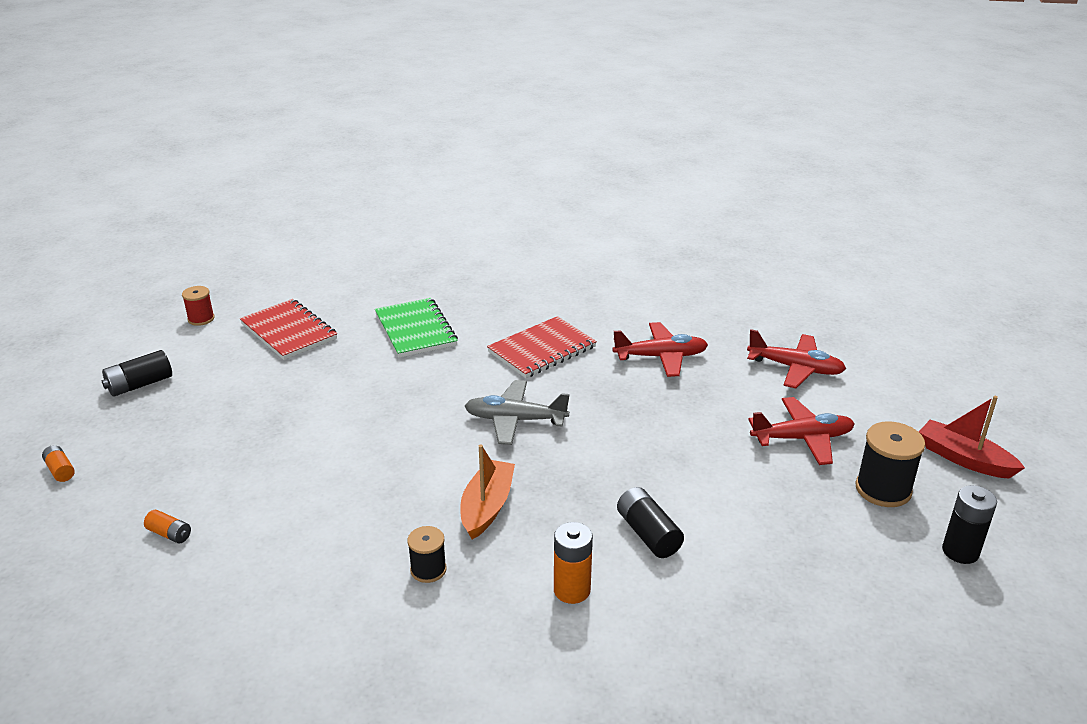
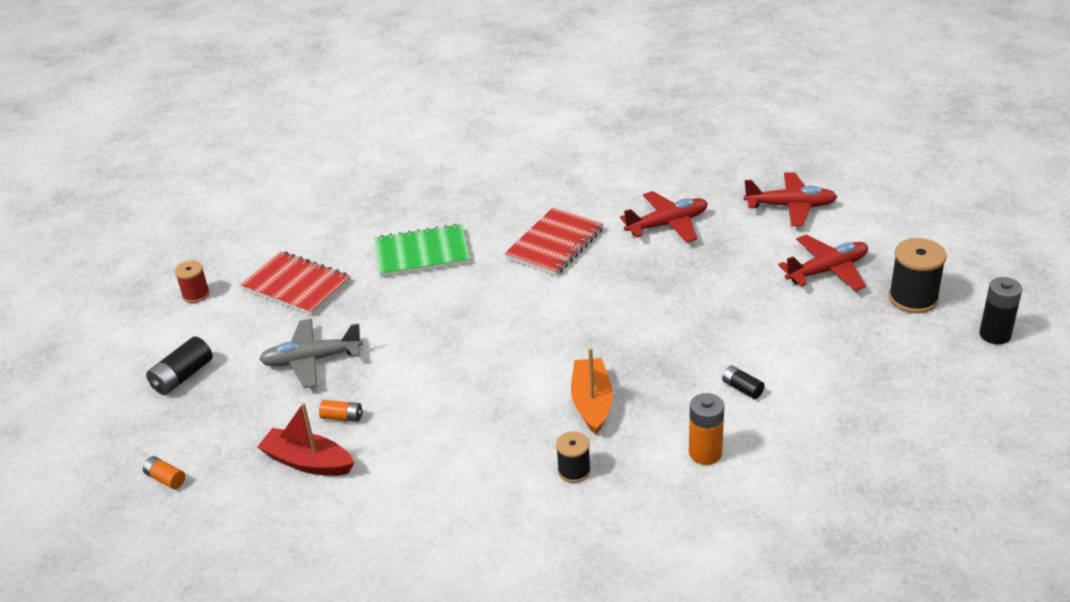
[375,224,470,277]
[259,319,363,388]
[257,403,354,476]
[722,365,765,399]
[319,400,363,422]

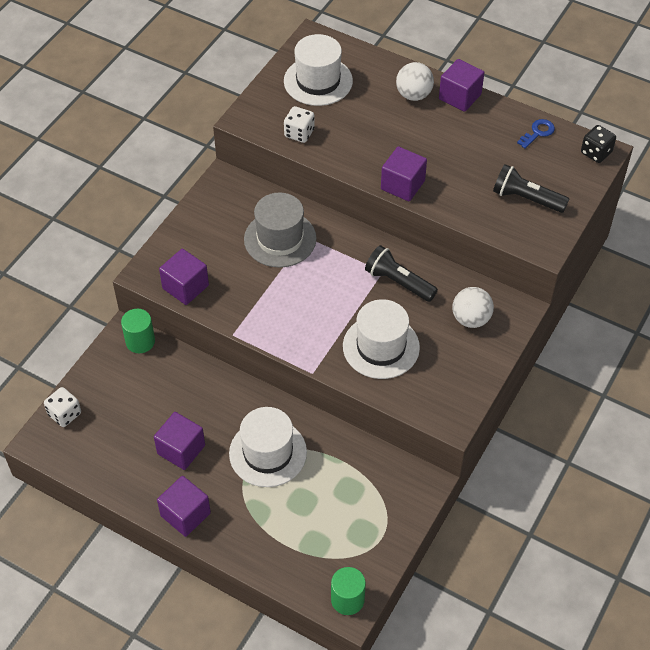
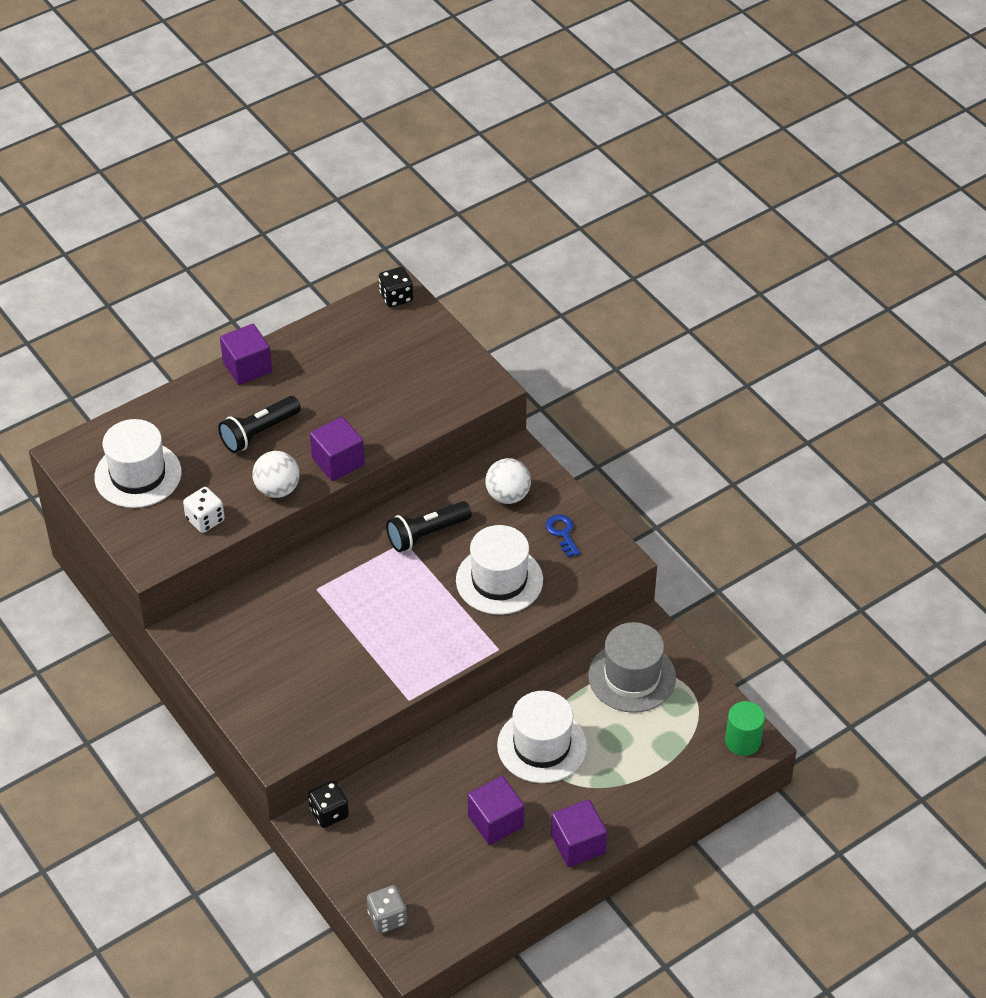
[252,451,300,498]
[546,514,580,557]
[218,396,301,453]
[588,622,676,713]
[159,249,209,305] (first image)
[308,781,349,828]
[367,885,407,933]

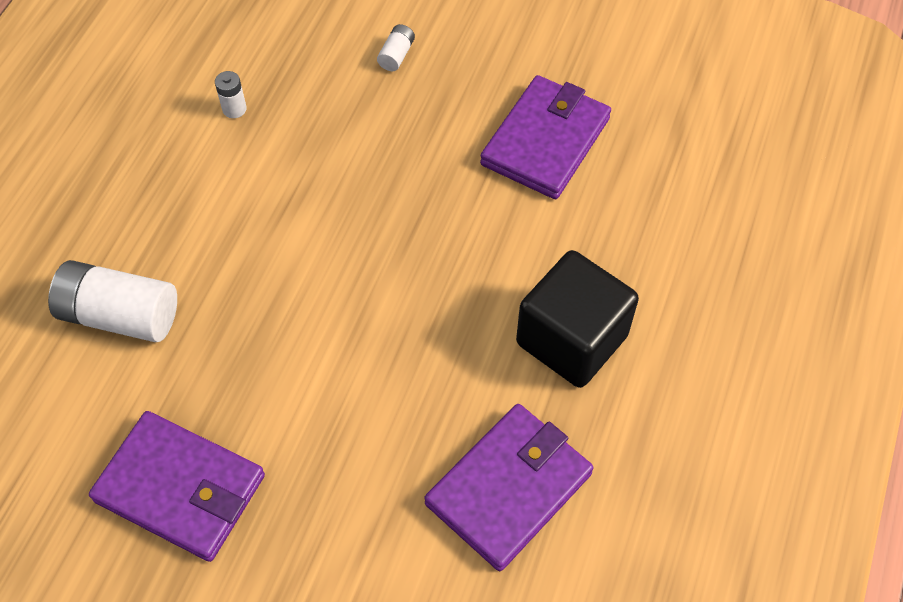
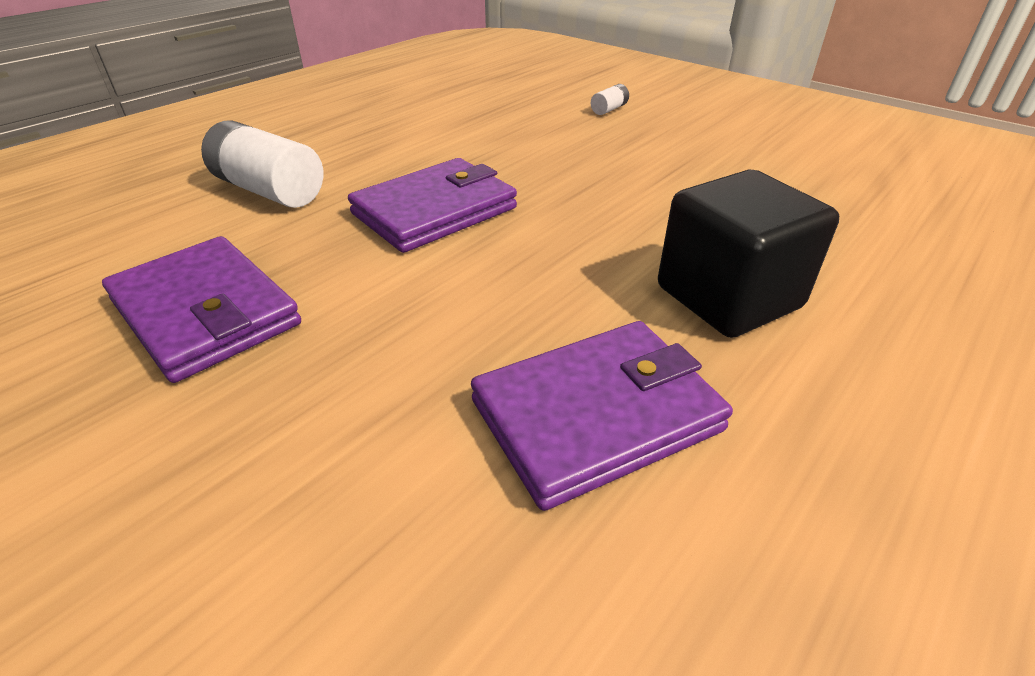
[215,71,247,118] (first image)
[348,158,517,253]

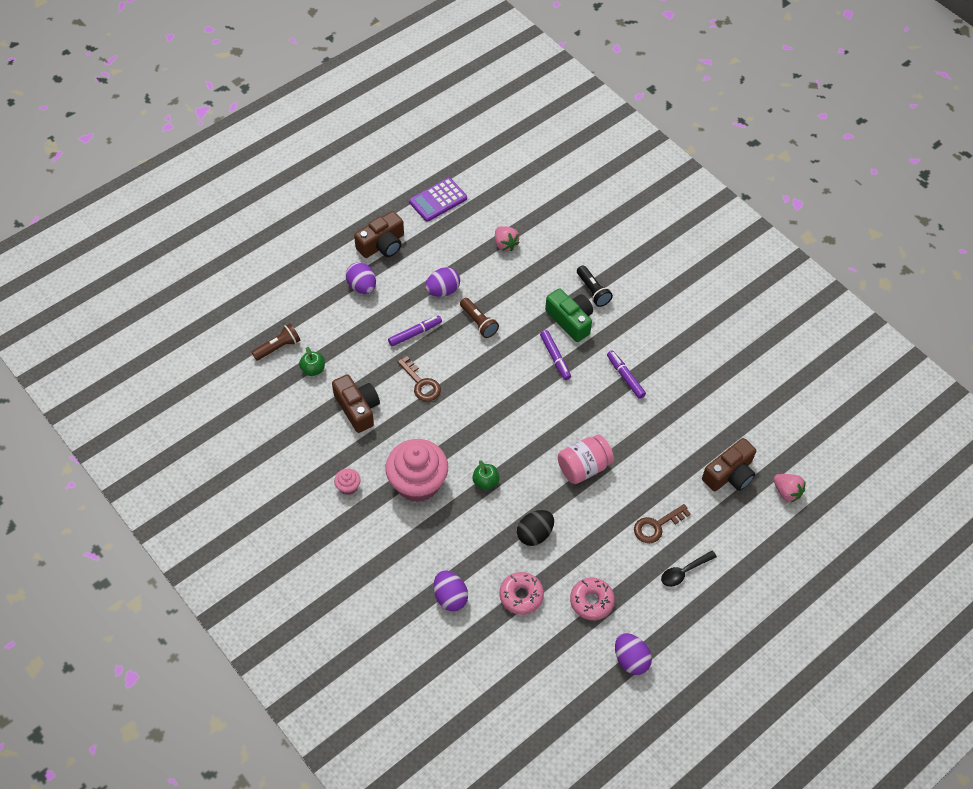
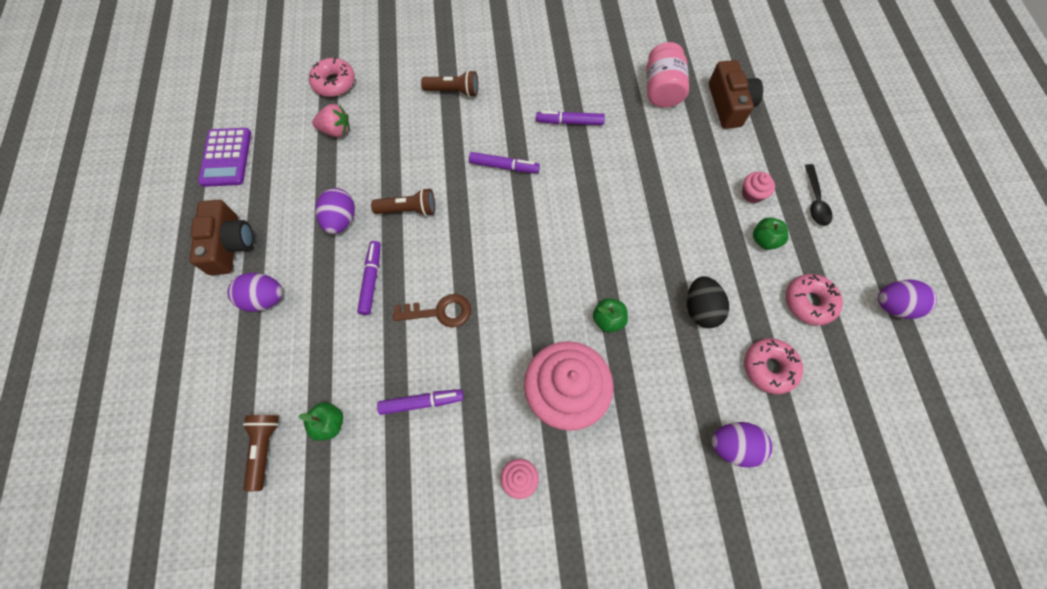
[421,70,478,97]
[545,288,593,342] (first image)
[377,389,464,415]
[646,42,689,108]
[773,474,805,503] (first image)
[742,172,775,203]
[309,57,355,97]
[753,218,788,250]

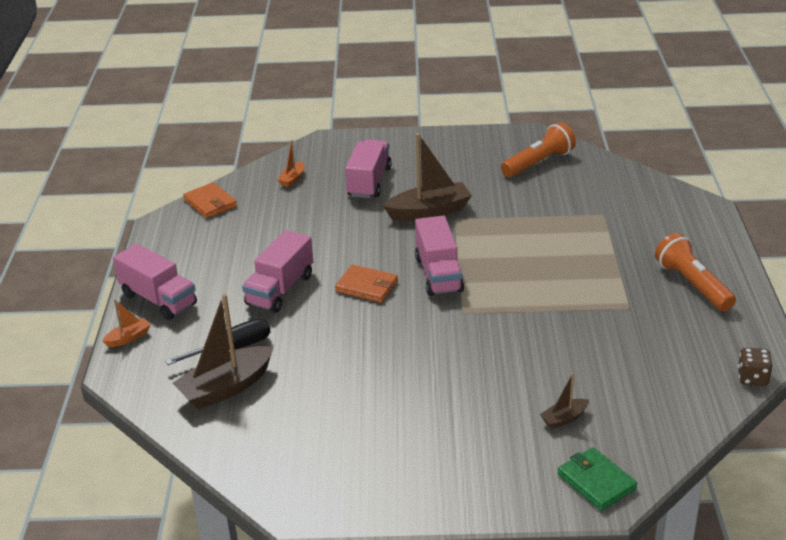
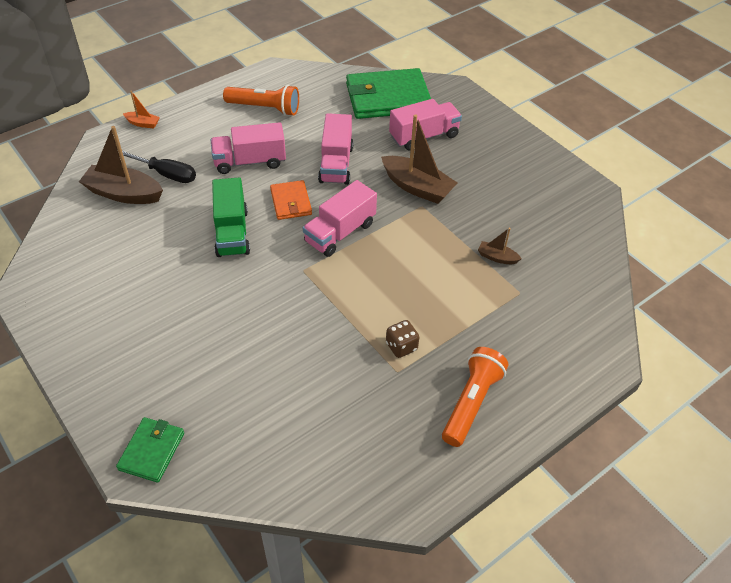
[223,85,299,116]
[346,68,431,119]
[183,182,237,218] (first image)
[318,113,353,185]
[386,320,419,358]
[478,228,522,264]
[212,177,250,257]

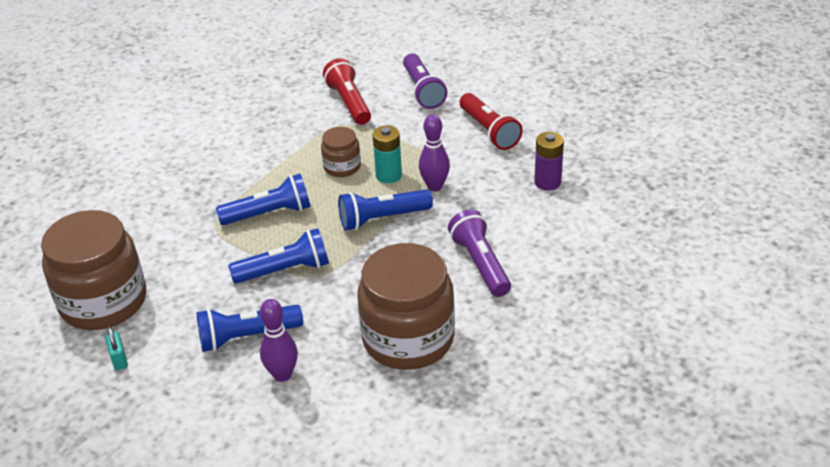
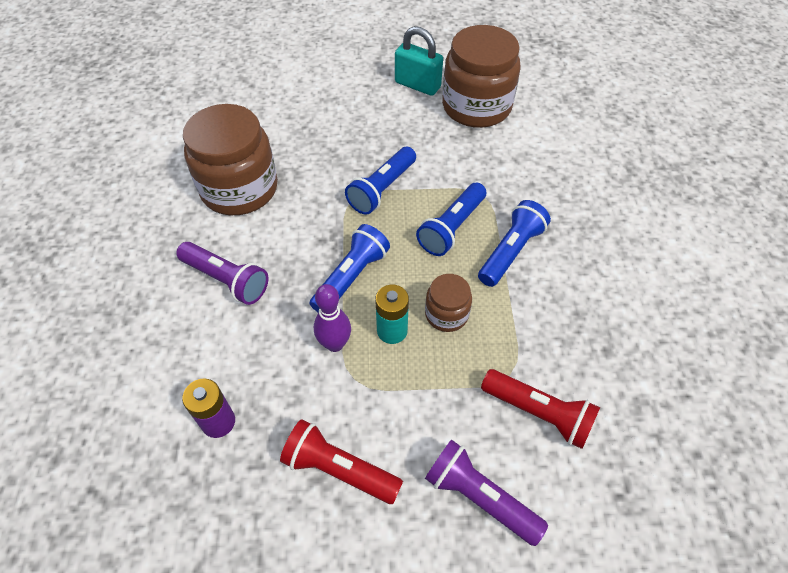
[260,299,298,382] (first image)
[478,200,551,287]
[395,26,443,96]

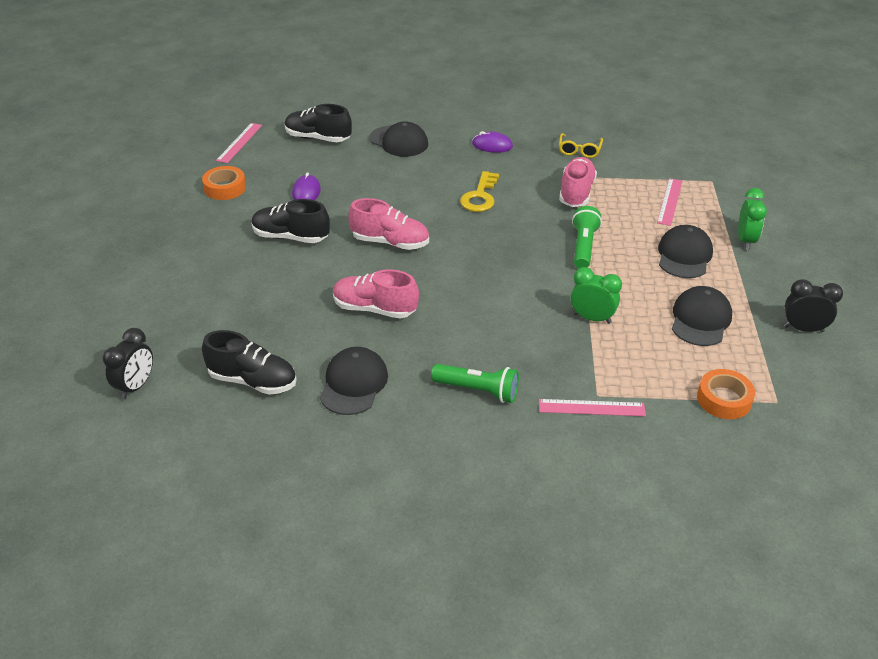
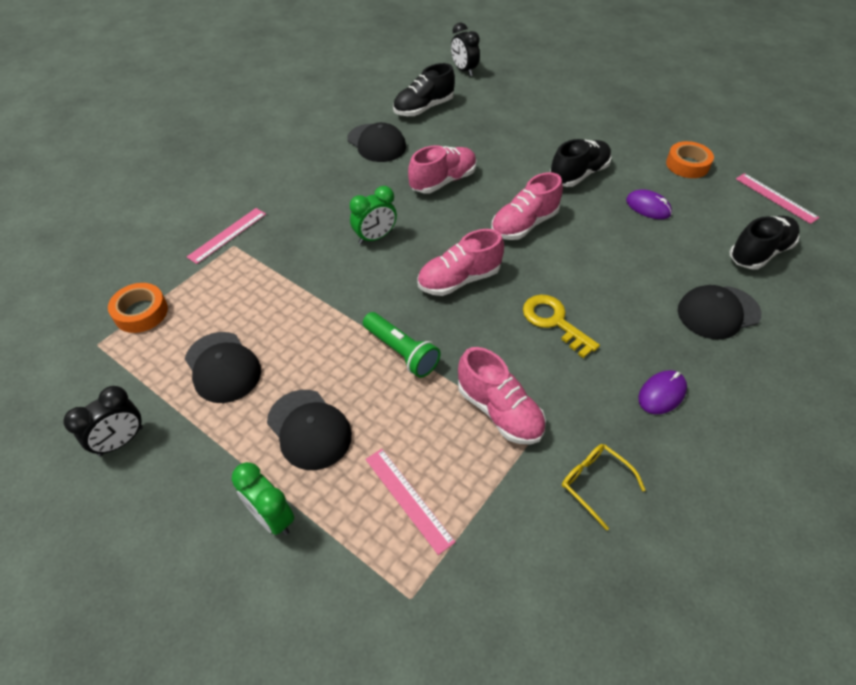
[350,186,397,244]
[431,364,519,403] (first image)
[417,229,504,296]

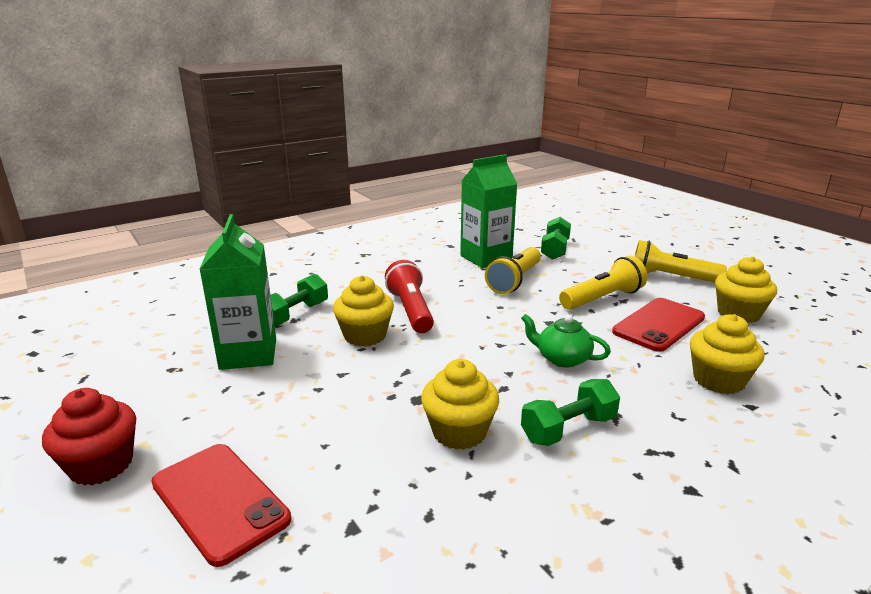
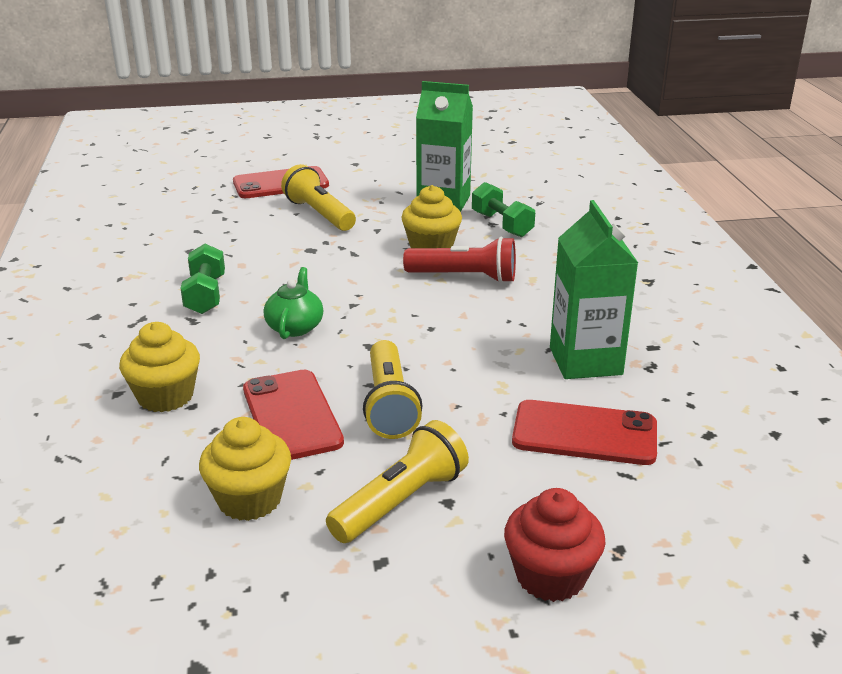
[512,400,657,465]
[281,164,356,231]
[264,267,323,339]
[421,359,499,450] (first image)
[504,488,606,602]

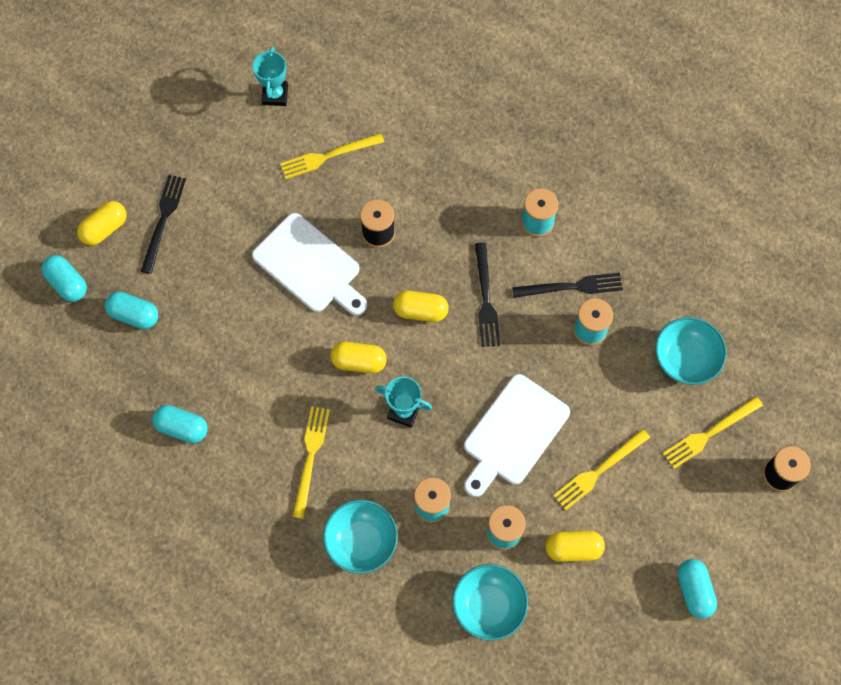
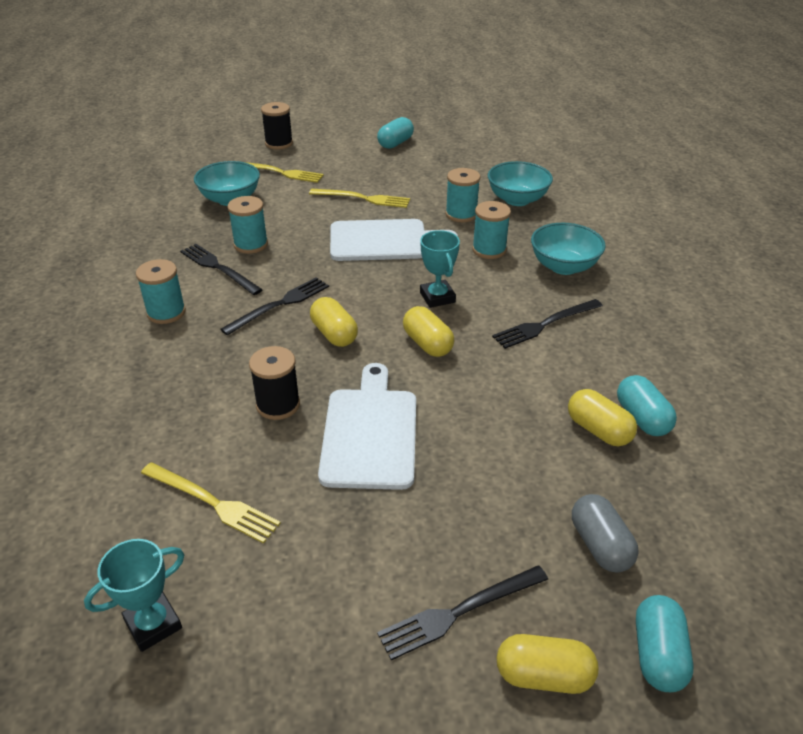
[572,494,639,573]
[492,299,603,349]
[568,389,637,446]

